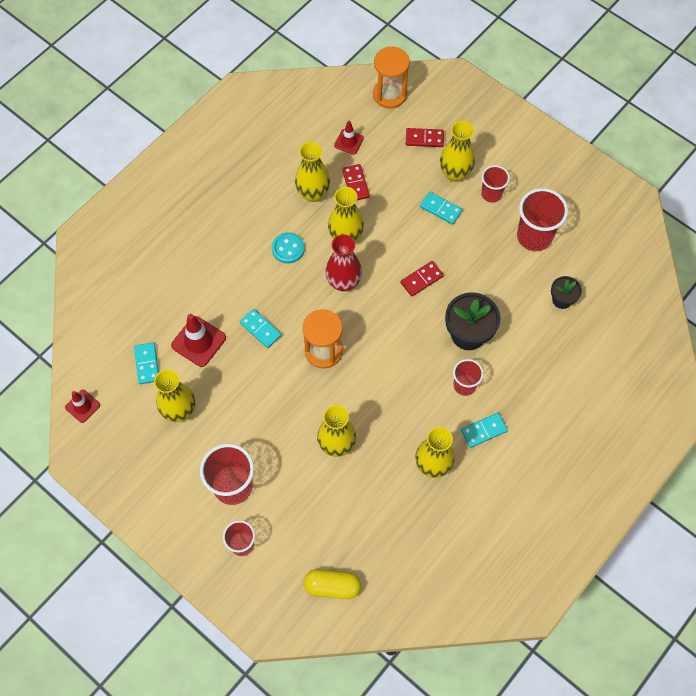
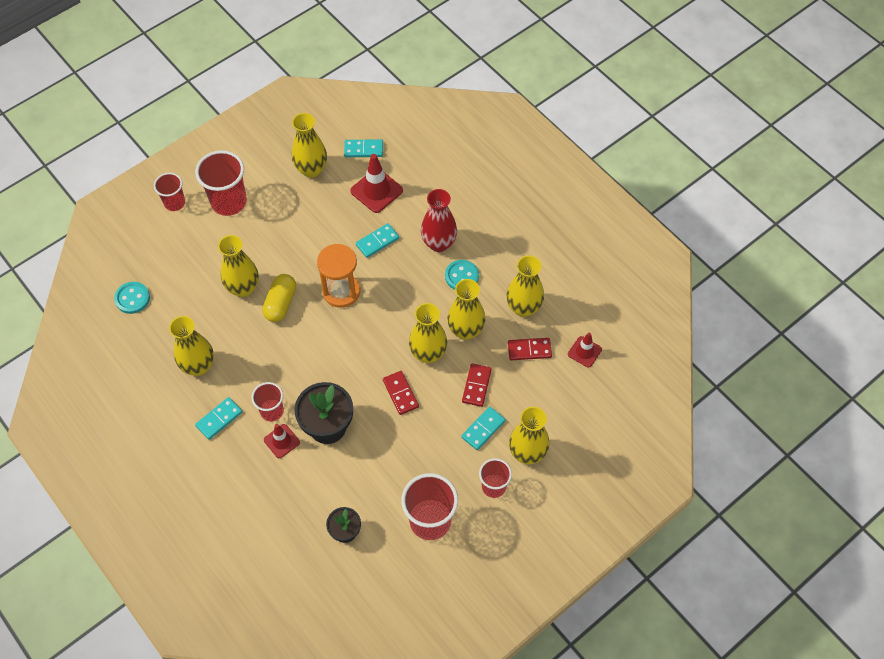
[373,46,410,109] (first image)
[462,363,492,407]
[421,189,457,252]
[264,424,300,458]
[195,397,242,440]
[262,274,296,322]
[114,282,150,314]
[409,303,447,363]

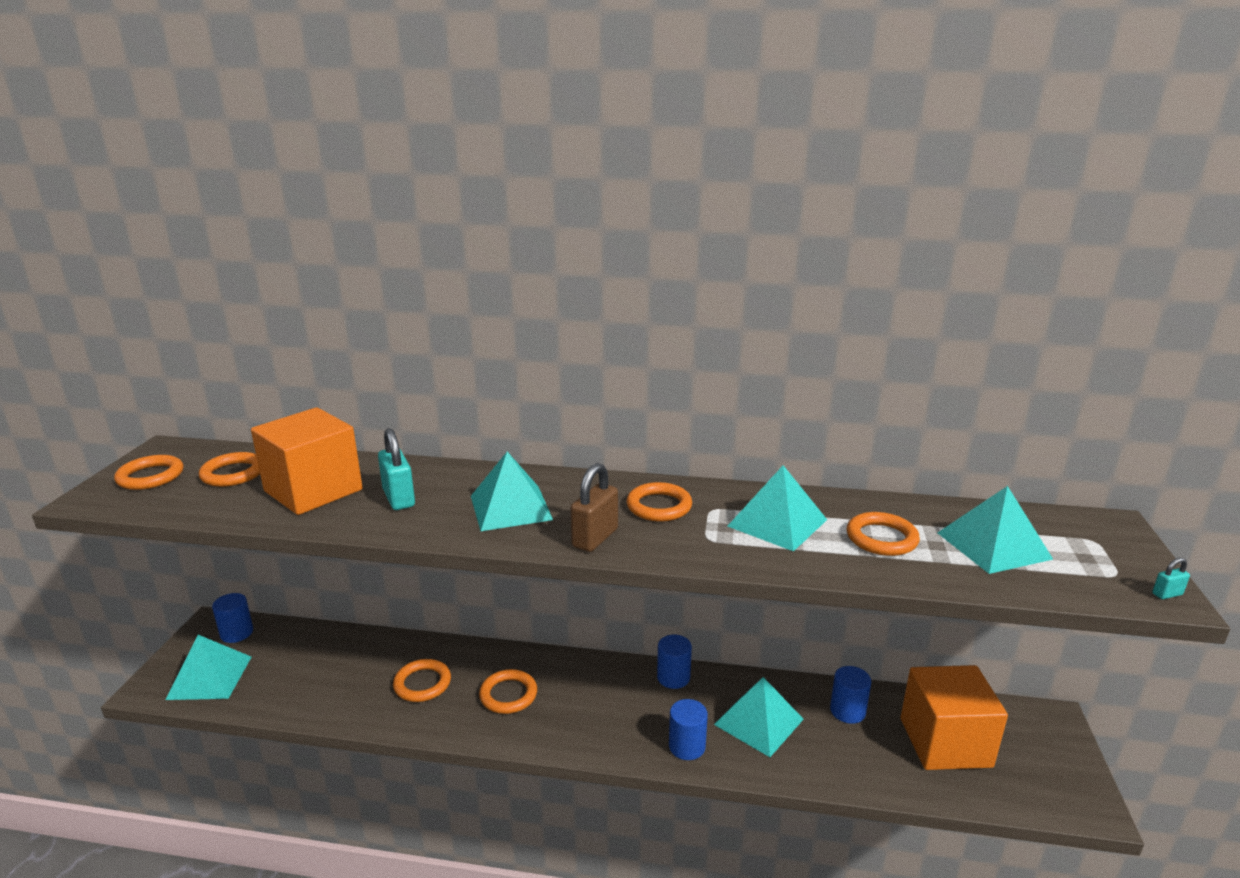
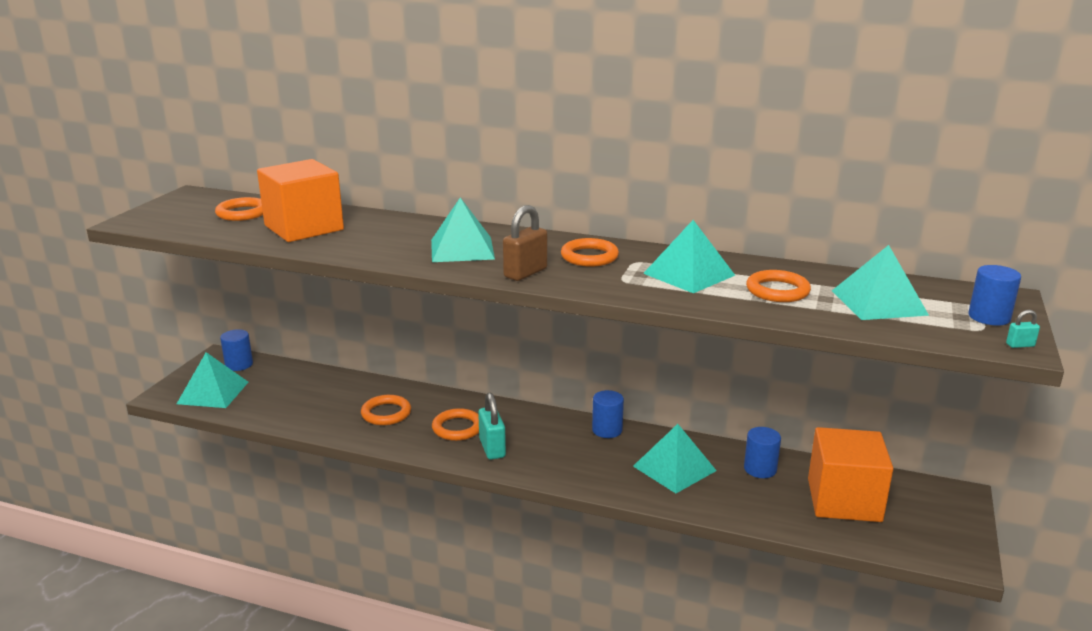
[478,393,506,460]
[114,455,184,490] (first image)
[968,265,1021,325]

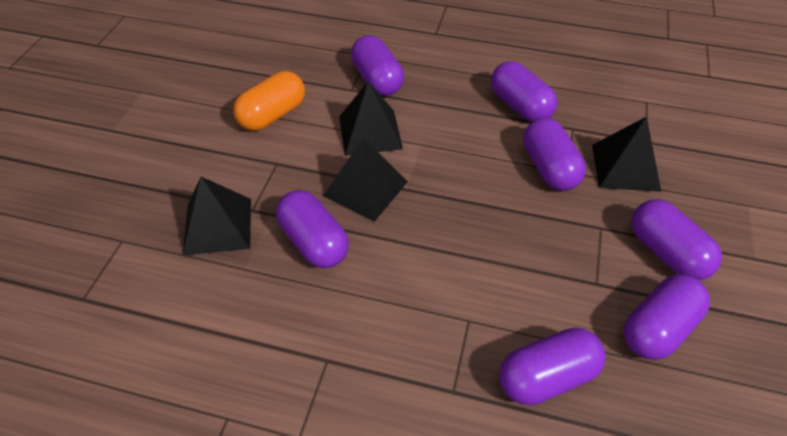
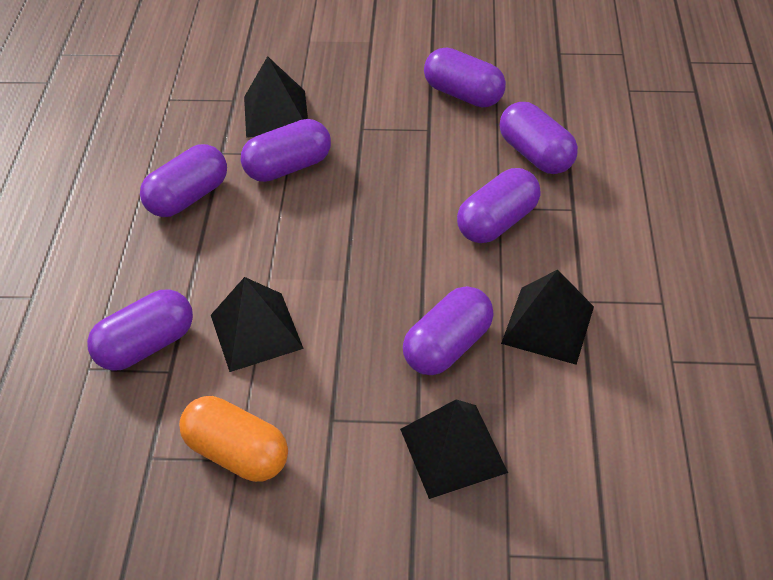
[501,270,594,365]
[457,168,540,243]

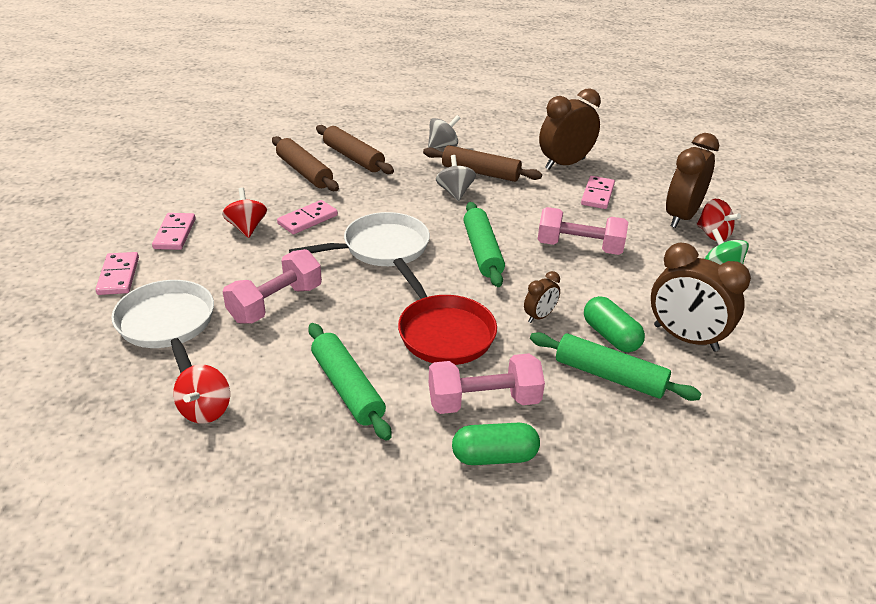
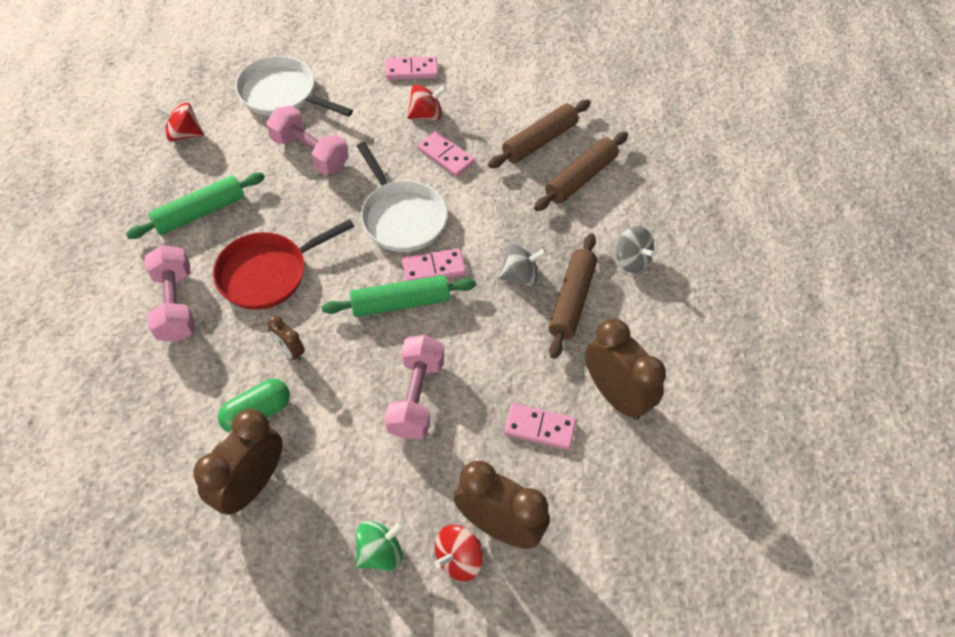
[402,248,466,281]
[235,56,353,117]
[530,332,701,401] (first image)
[452,423,540,465] (first image)

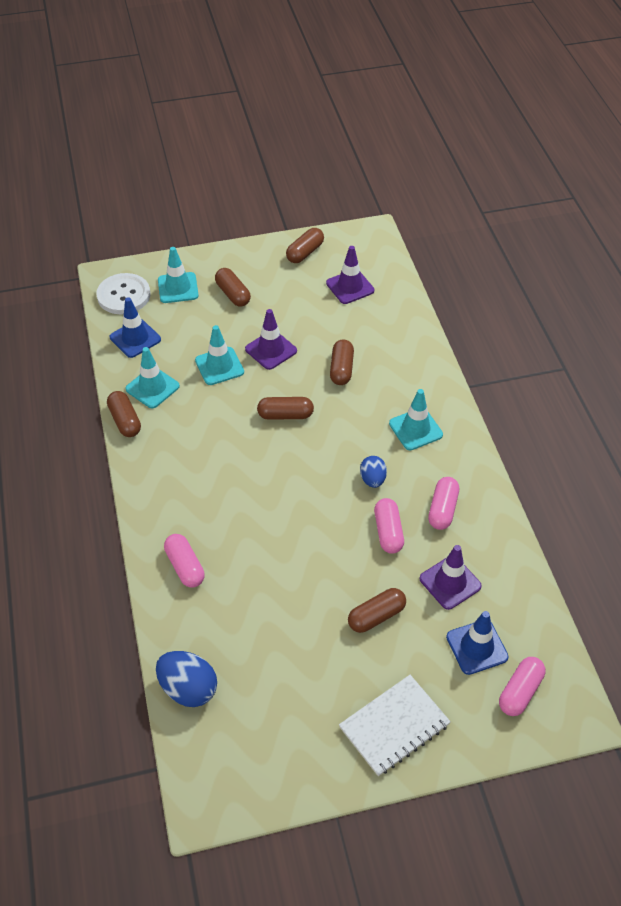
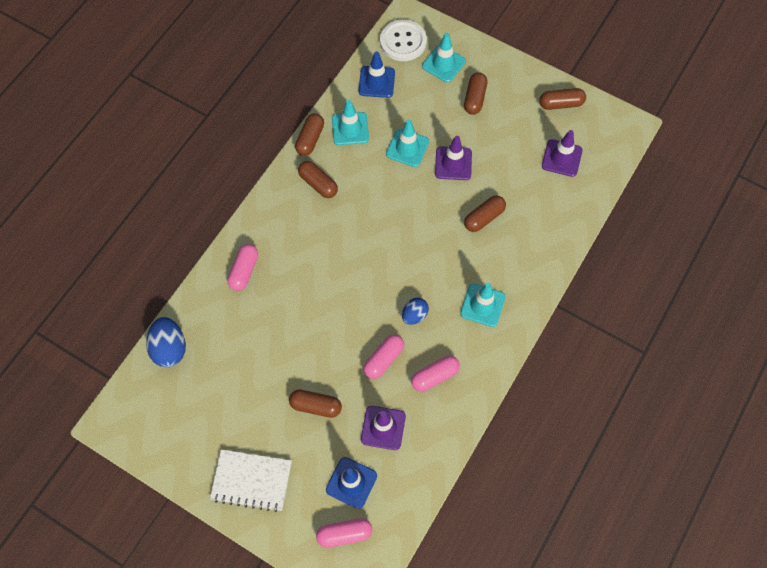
[298,161,338,198]

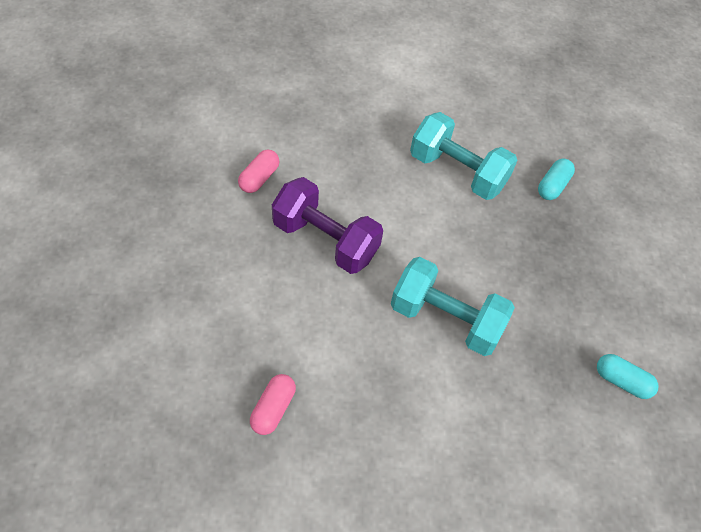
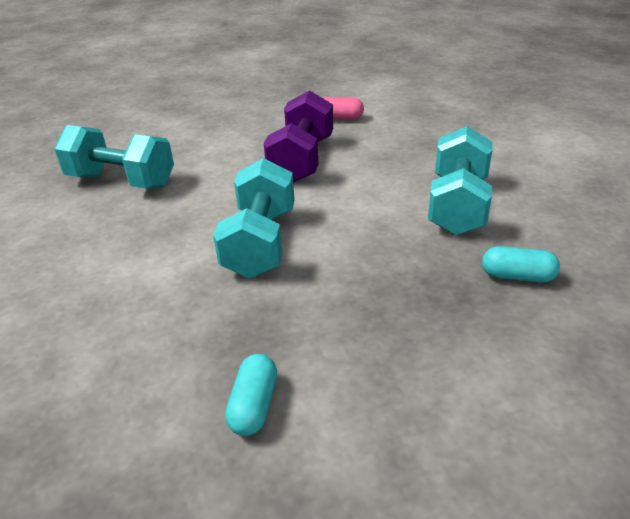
[54,125,174,189]

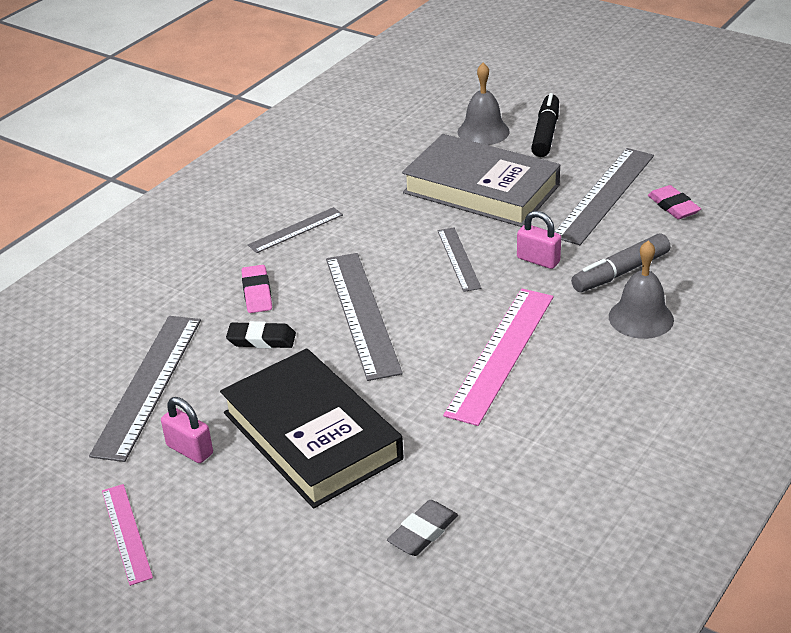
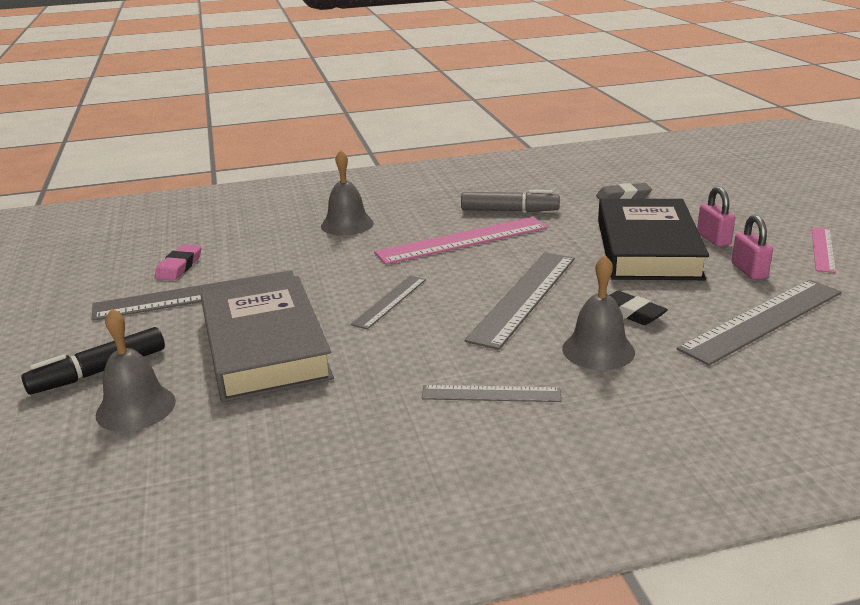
[697,187,735,247]
[461,190,560,212]
[562,255,635,370]

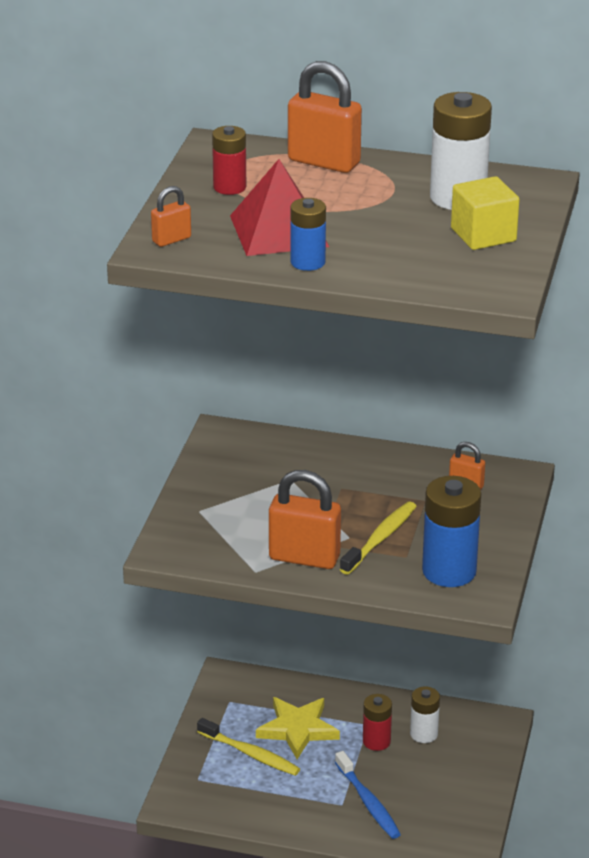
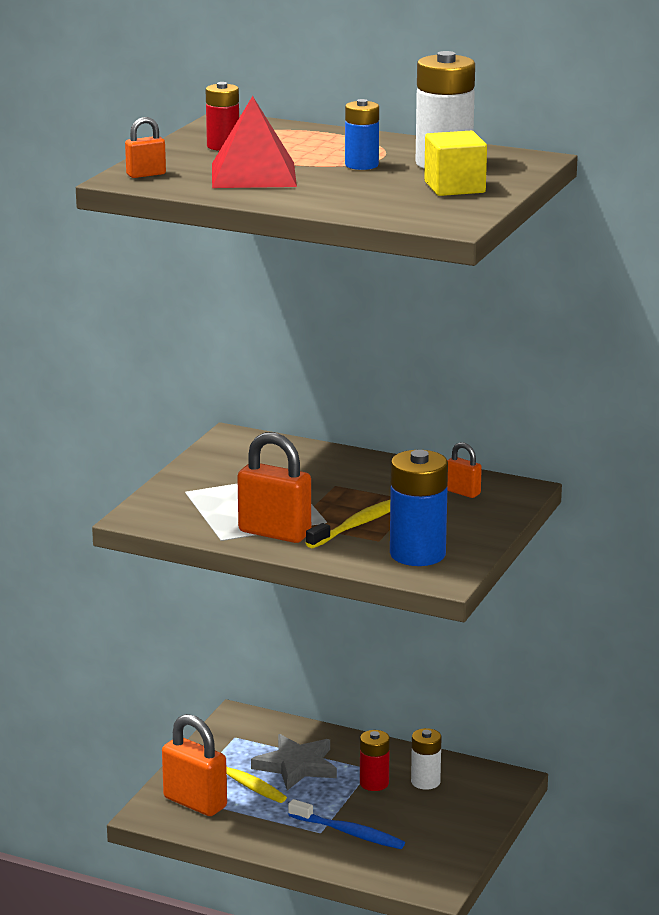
[162,714,227,816]
[345,99,379,170]
[251,734,337,790]
[288,799,405,849]

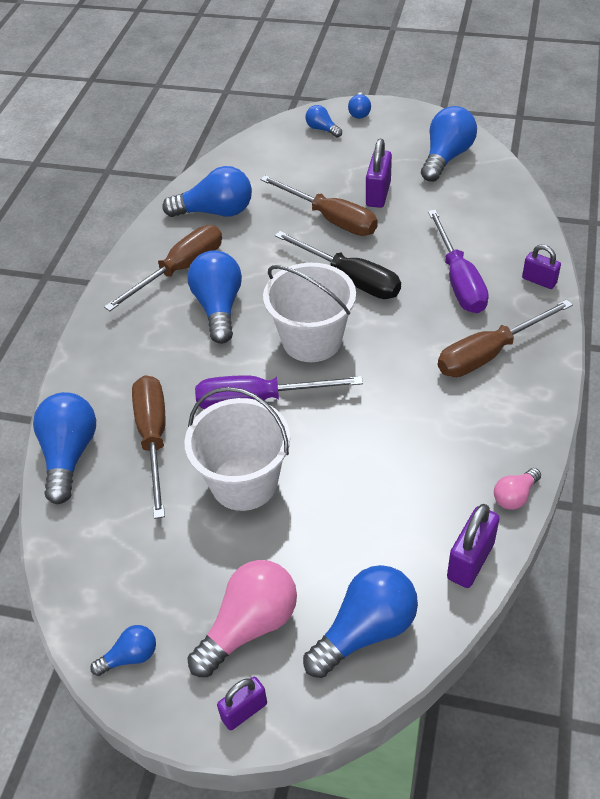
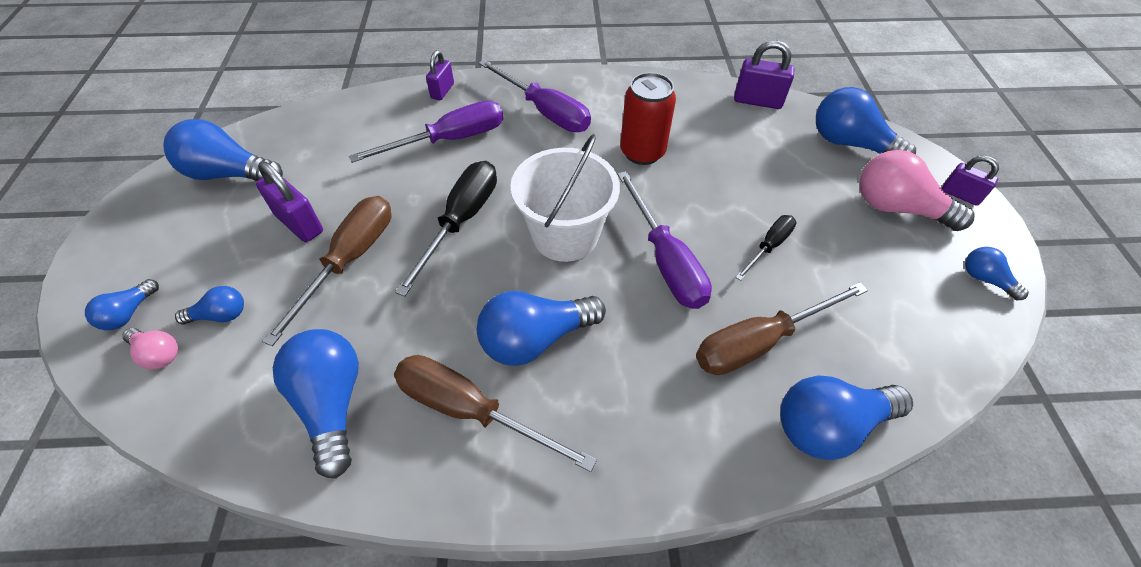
[175,286,244,325]
[256,162,323,242]
[479,59,591,132]
[735,215,796,281]
[122,328,178,369]
[620,72,676,165]

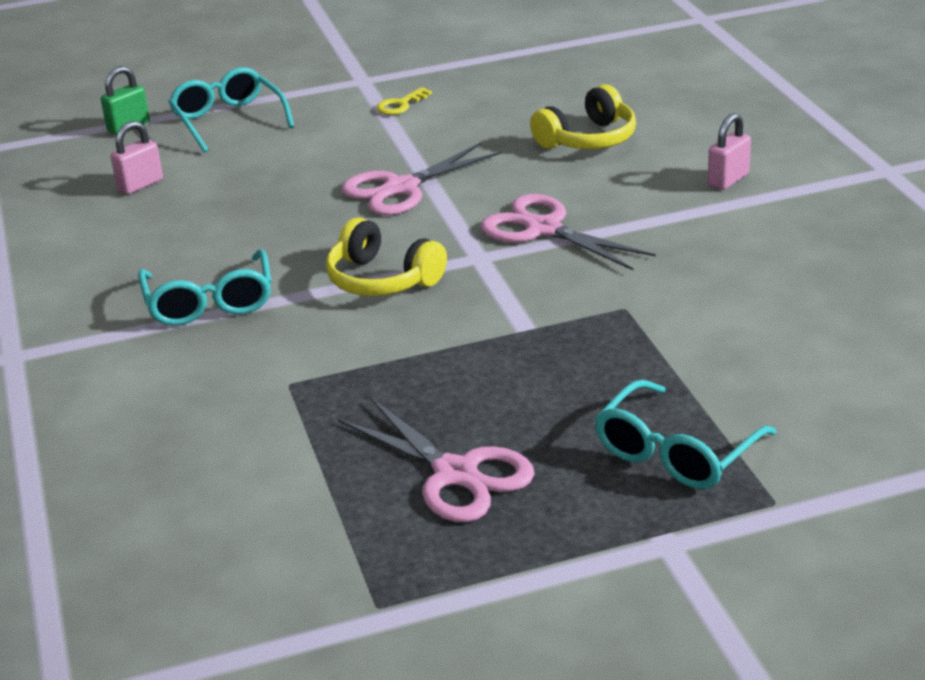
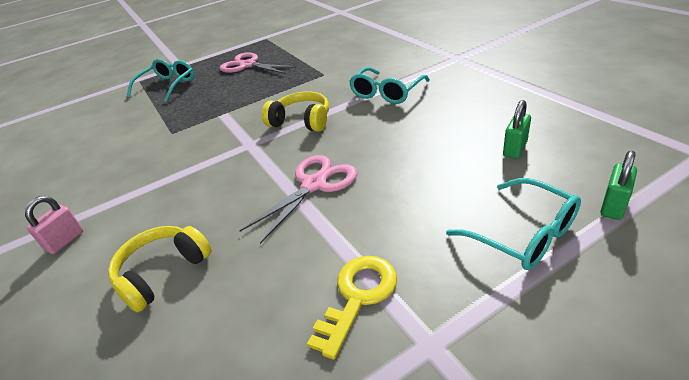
[307,256,397,360]
[503,100,531,159]
[481,194,656,271] (first image)
[349,67,430,104]

